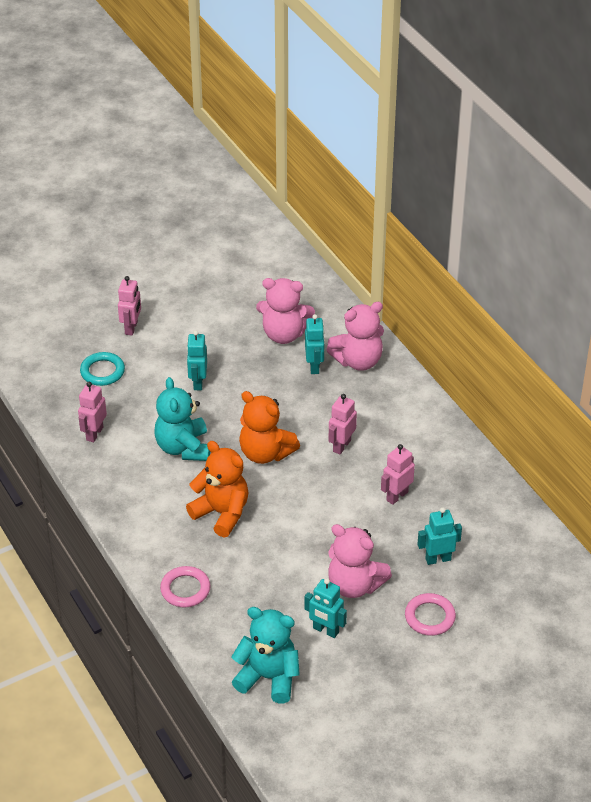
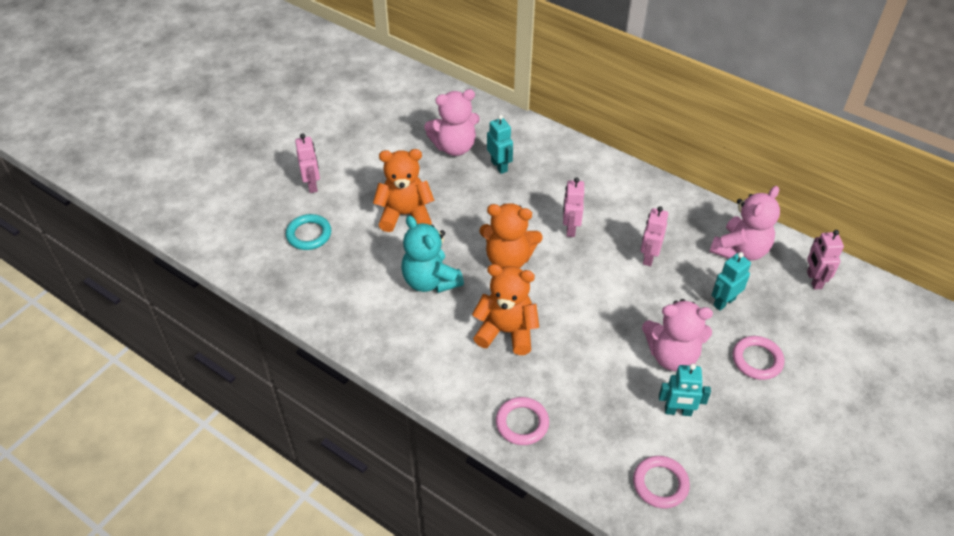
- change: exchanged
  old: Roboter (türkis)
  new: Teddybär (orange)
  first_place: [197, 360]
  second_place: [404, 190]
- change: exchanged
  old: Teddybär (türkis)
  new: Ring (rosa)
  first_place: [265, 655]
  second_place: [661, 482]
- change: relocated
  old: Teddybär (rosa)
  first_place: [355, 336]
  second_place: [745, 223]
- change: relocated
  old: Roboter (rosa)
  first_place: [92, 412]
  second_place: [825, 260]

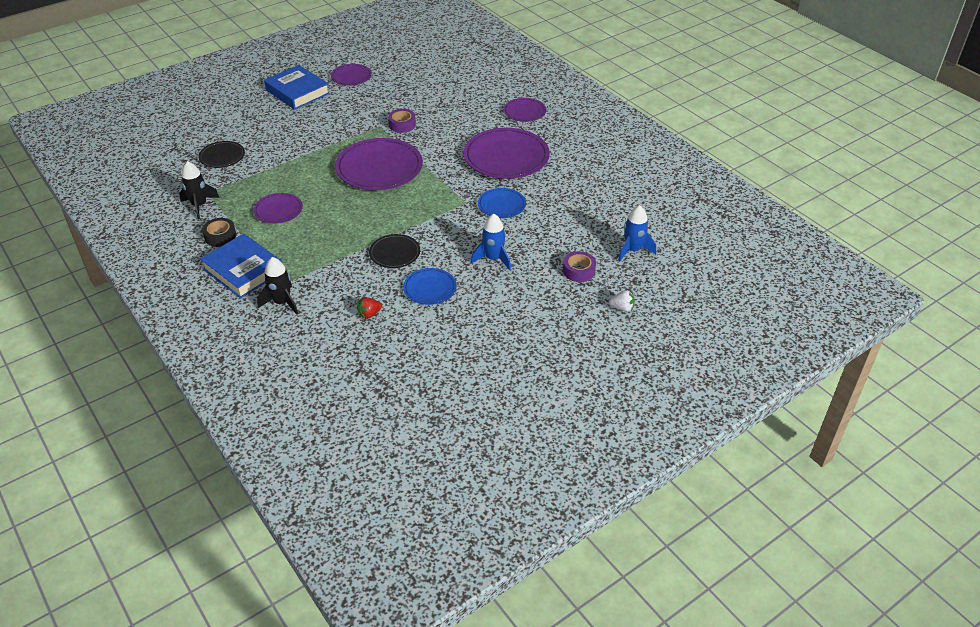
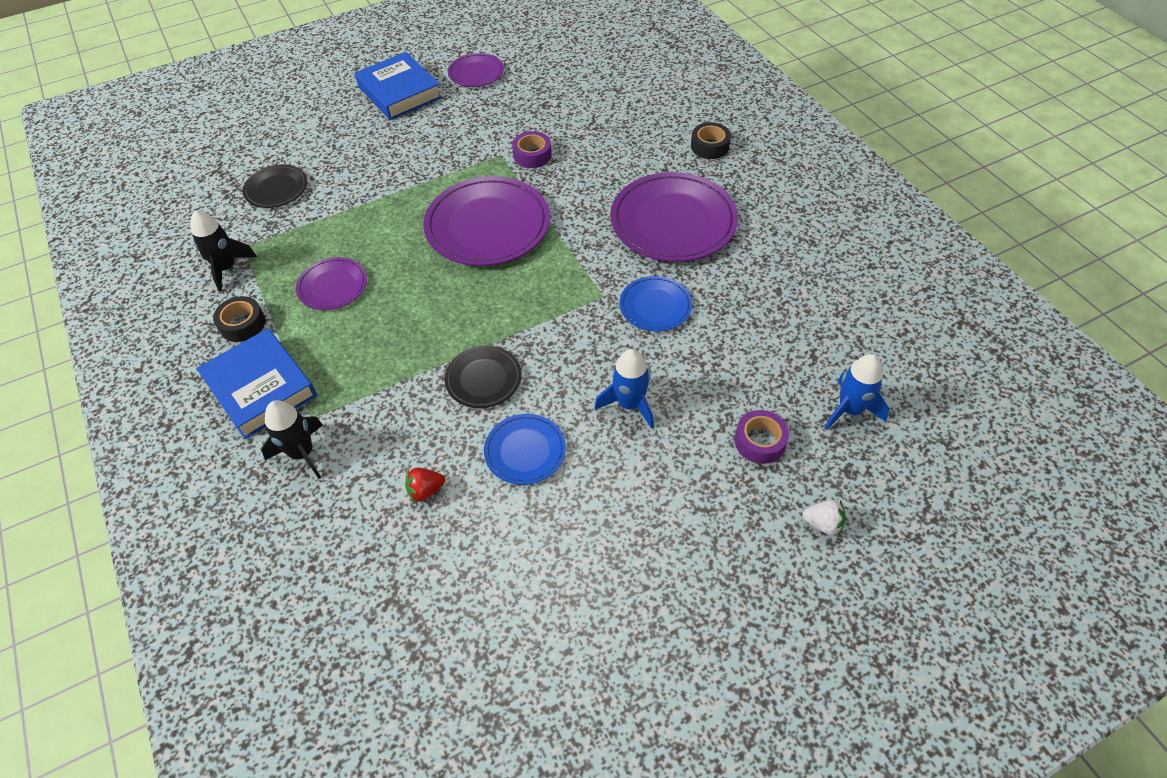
- change: exchanged
  old: Teller (lila)
  new: Klebeband (schwarz)
  first_place: [525, 110]
  second_place: [711, 140]

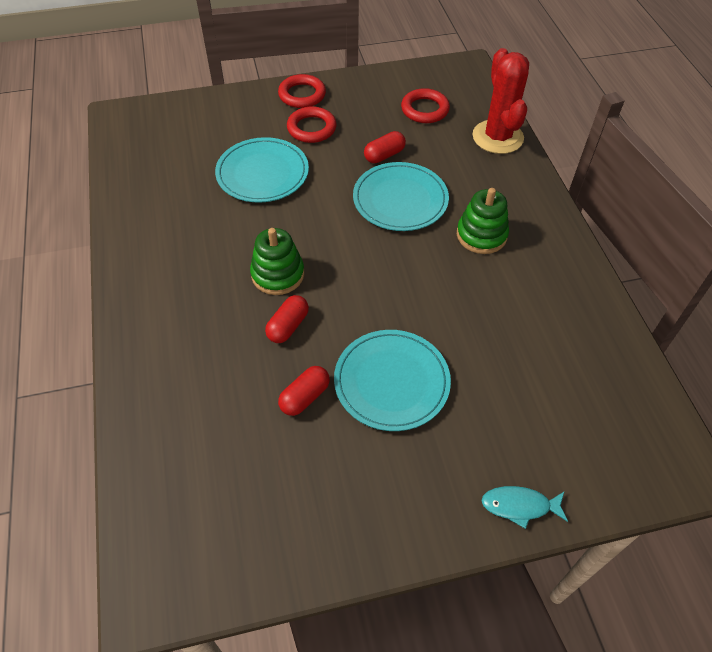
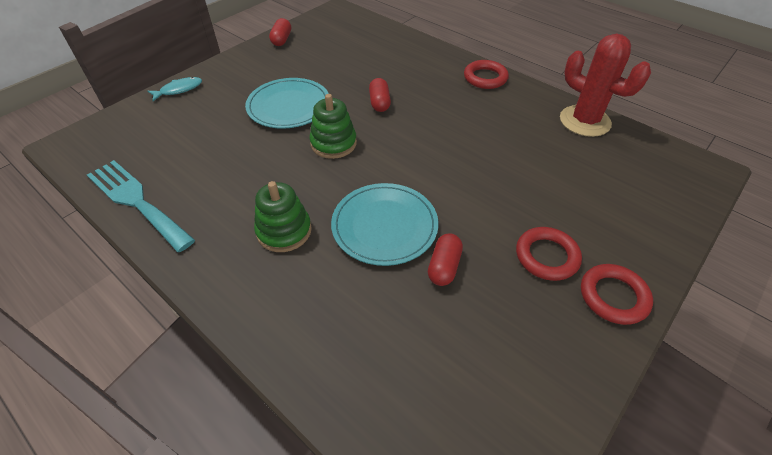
- change: appeared
  new: Gabel (türkis)
  second_place: [141, 206]
- change: relocated
  old: Kapsel (rot)
  first_place: [304, 391]
  second_place: [280, 32]
- change: relocated
  old: Stapelspielzeug (grün)
  first_place: [277, 261]
  second_place: [333, 126]
- change: relocated
  old: Ring (rot)
  first_place: [425, 105]
  second_place: [486, 74]
- change: relocated
  old: Kaktus (rot)
  first_place: [500, 101]
  second_place: [605, 85]
- change: missing
  old: Teller (türkis)
  first_place: [262, 170]

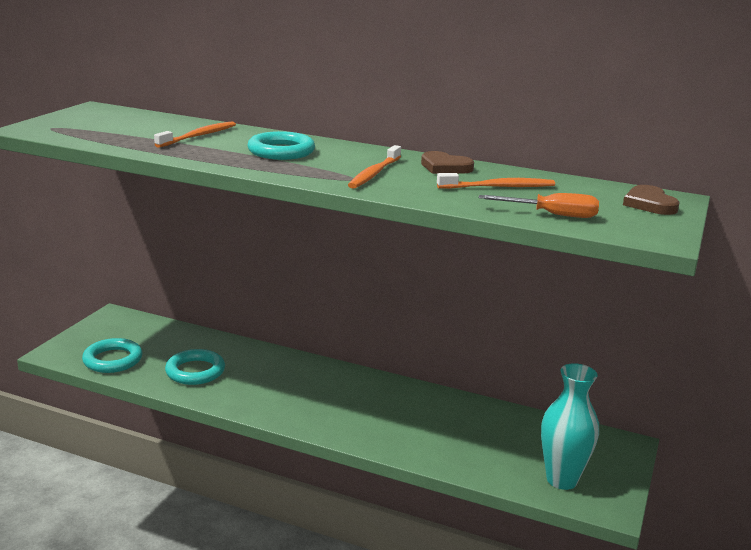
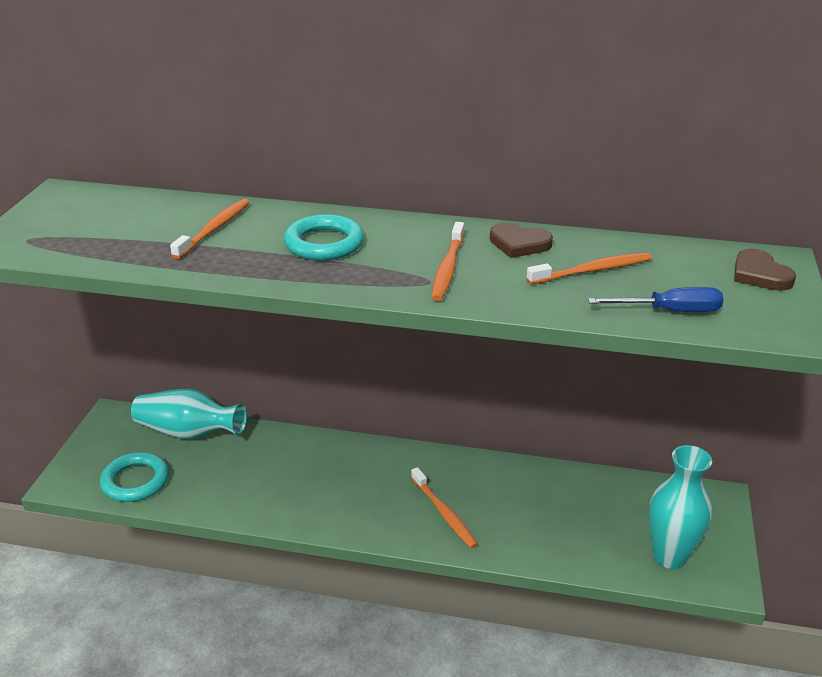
- change: appeared
  new: Vase (türkis)
  second_place: [189, 414]
- change: appeared
  new: Zahnbürste (orange)
  second_place: [444, 507]
- change: colour
  old: Schraubenzieher (orange)
  new: Schraubenzieher (blau)
  first_place: [539, 205]
  second_place: [656, 299]
- change: missing
  old: Ring (türkis)
  first_place: [195, 367]

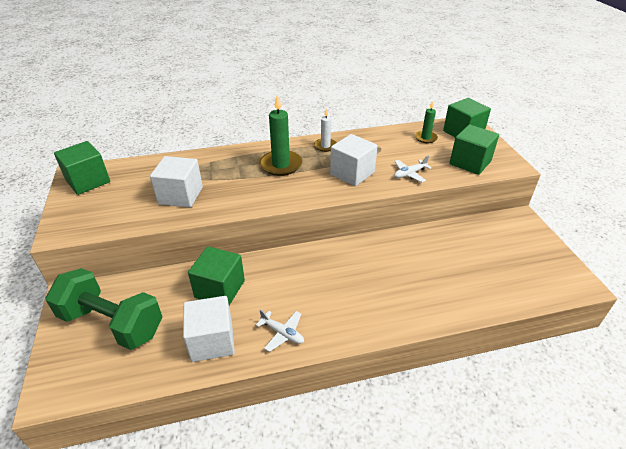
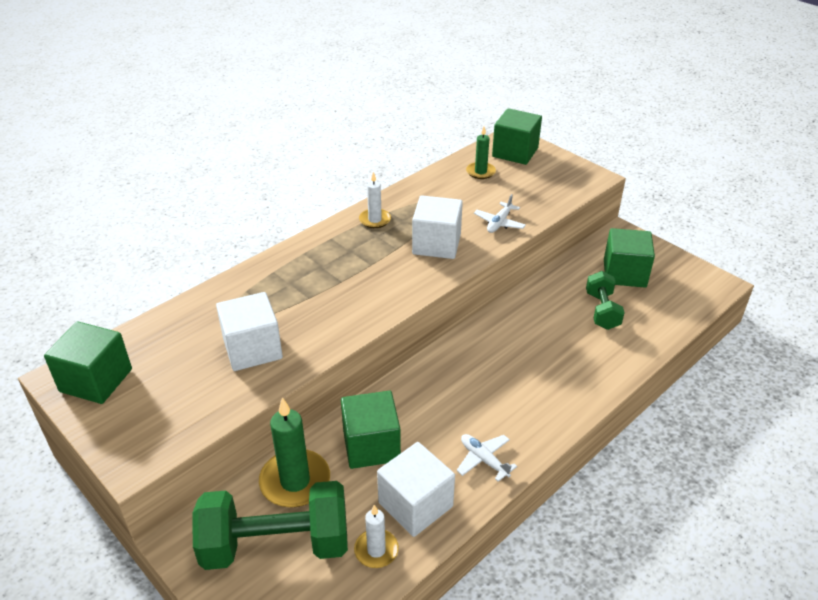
- change: relocated
  old: Kerze (grün)
  first_place: [280, 135]
  second_place: [294, 452]
- change: appeared
  new: Kerze (weiß)
  second_place: [376, 536]
- change: spun
  old: Flugzeug (weiß)
  first_place: [280, 330]
  second_place: [487, 458]
  degrees: -135
- change: appeared
  new: Hantel (grün)
  second_place: [605, 300]
- change: relocated
  old: Kubus (grün)
  first_place: [474, 149]
  second_place: [629, 258]

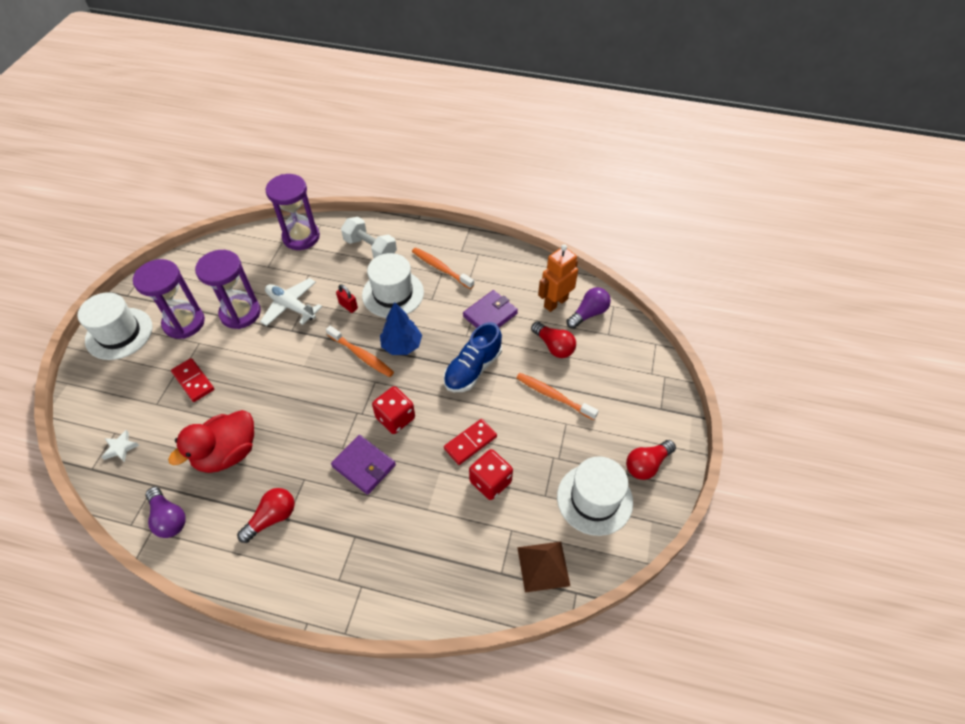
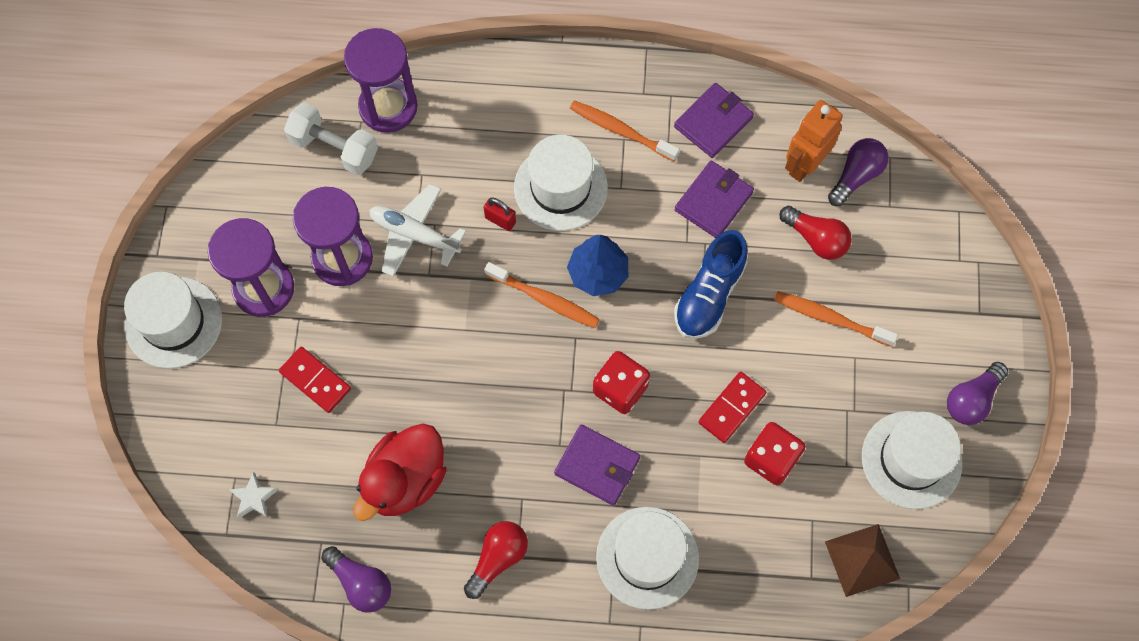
- change: relocated
  old: Hantel (weiß)
  first_place: [369, 237]
  second_place: [331, 138]
- change: appeared
  new: Hut (weiß)
  second_place: [647, 558]
- change: appeared
  new: Geldbörse (lila)
  second_place: [714, 120]
- change: colour
  old: Glühbirne (rot)
  new: Glühbirne (lila)
  first_place: [651, 460]
  second_place: [977, 393]

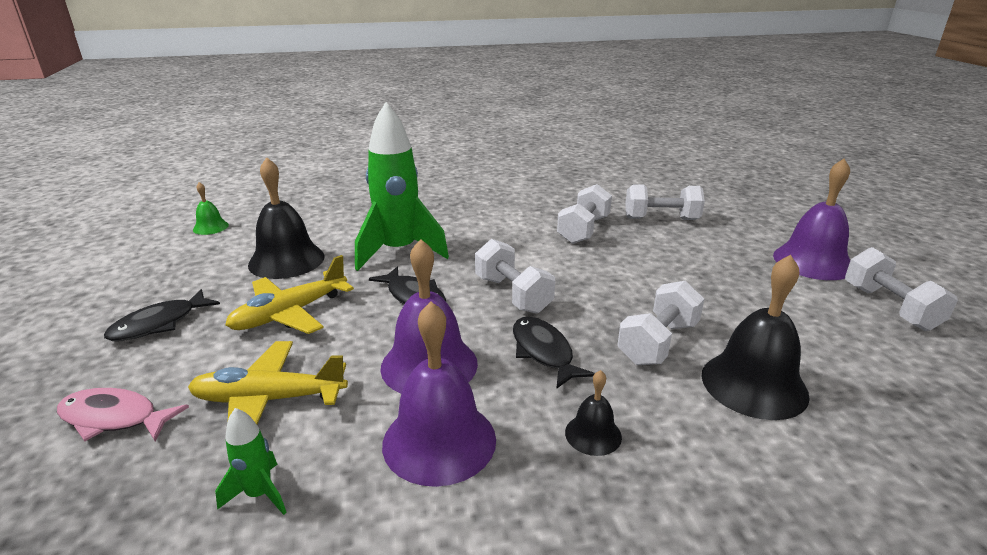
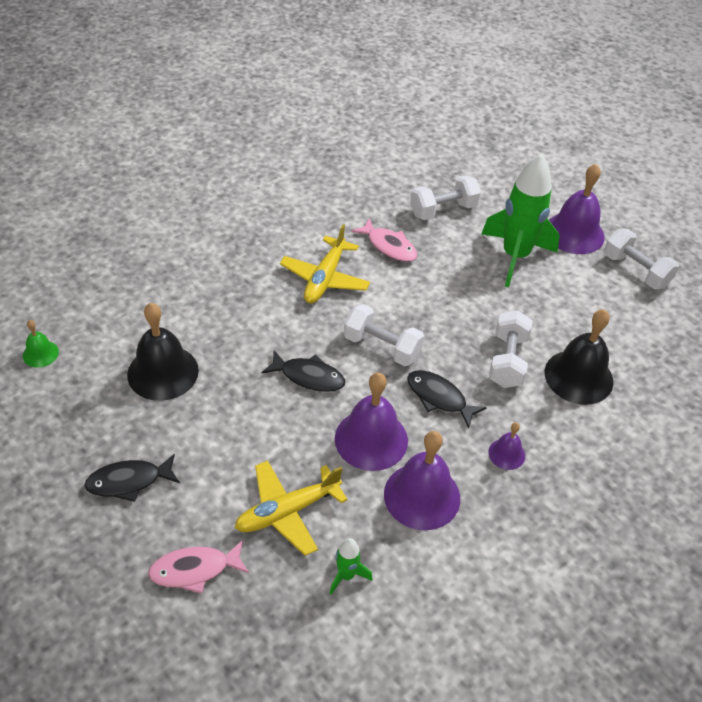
- change: spun
  old: Fisch (schwarz)
  first_place: [162, 315]
  second_place: [132, 478]
  degrees: 60
- change: relocated
  old: Flugzeug (gelb)
  first_place: [289, 294]
  second_place: [325, 263]
- change: exchanged
  old: Hantel (weiß)
  new: Fisch (rosa)
  first_place: [584, 214]
  second_place: [384, 240]
- change: relocated
  old: Rakete (grün)
  first_place: [402, 186]
  second_place: [520, 220]
- change: colour
  old: Glocke (schwarz)
  new: Glocke (lila)
  first_place: [593, 413]
  second_place: [506, 446]

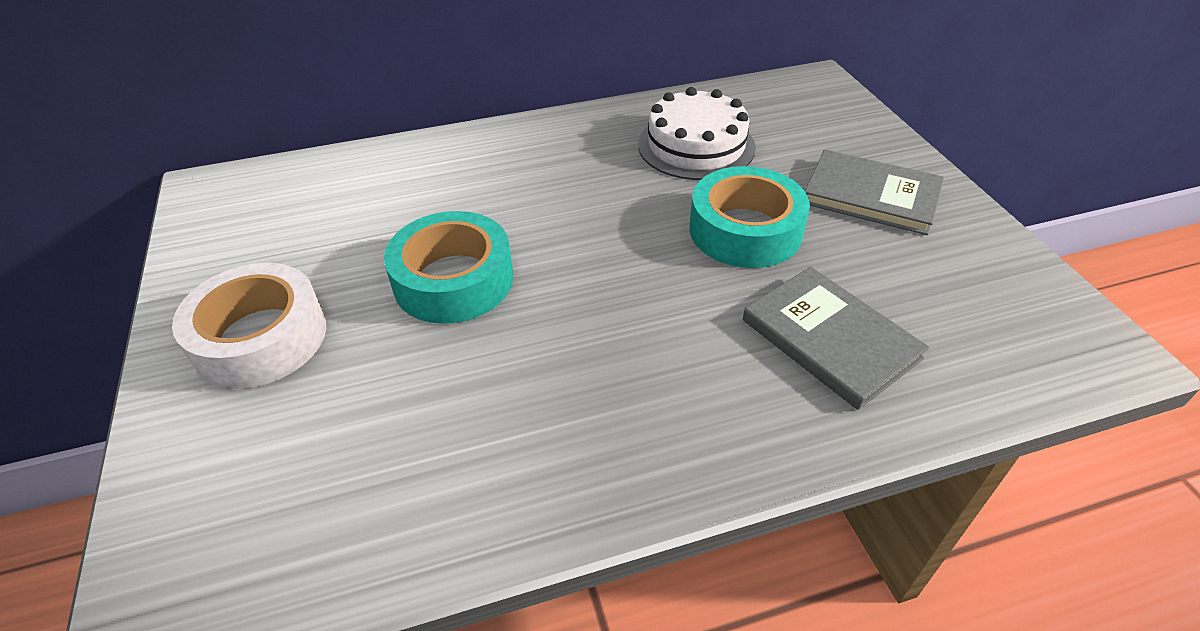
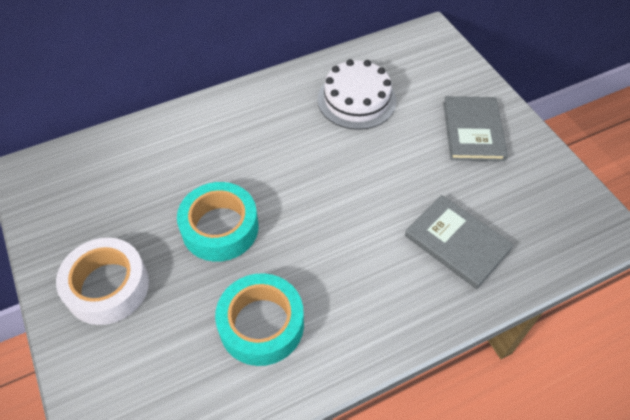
- change: relocated
  old: Klebeband (türkis)
  first_place: [750, 217]
  second_place: [259, 319]
- change: spun
  old: Buch (grau)
  first_place: [874, 192]
  second_place: [475, 128]
  degrees: 75

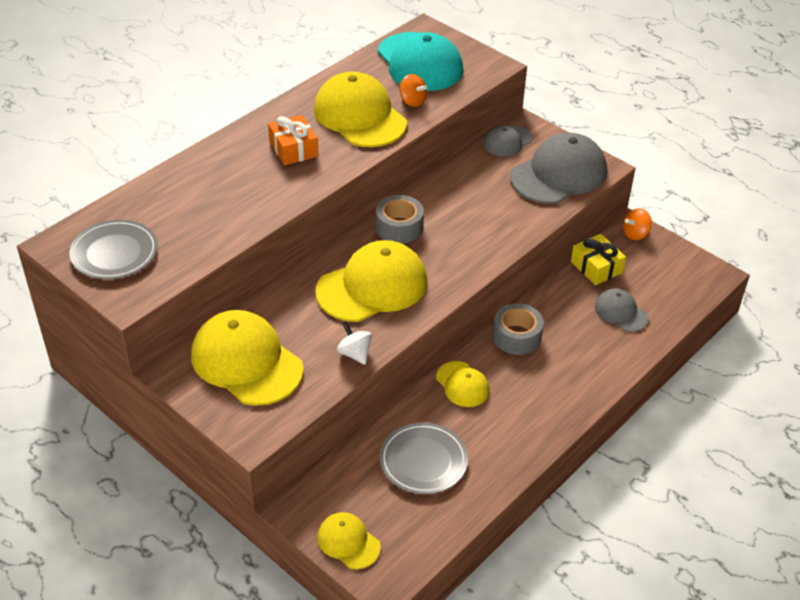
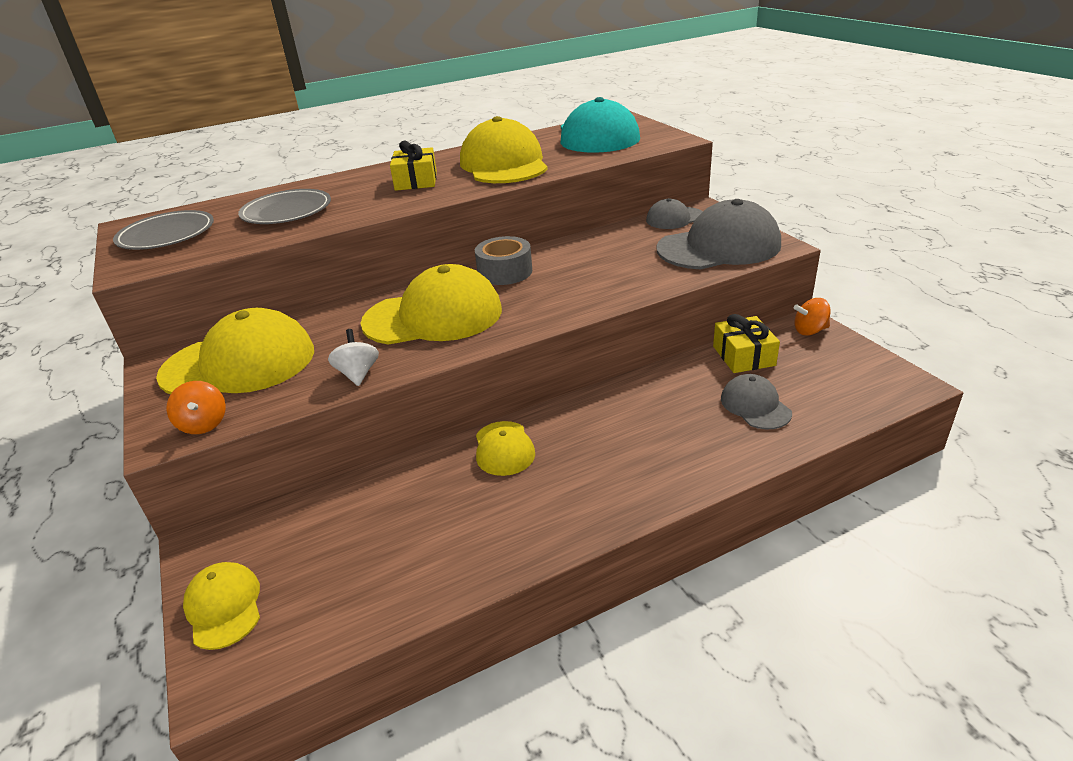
- change: spun
  old: Kappe (gelb)
  first_place: [247, 358]
  second_place: [235, 351]
  degrees: 105
- change: relocated
  old: Kreisel (orange)
  first_place: [413, 90]
  second_place: [196, 407]
- change: relocated
  old: Teller (grau)
  first_place: [424, 458]
  second_place: [284, 206]
- change: colour
  old: Geschenk (orange)
  new: Geschenk (gelb)
  first_place: [293, 140]
  second_place: [413, 165]
- change: missing
  old: Klebeband (grau)
  first_place: [518, 329]

